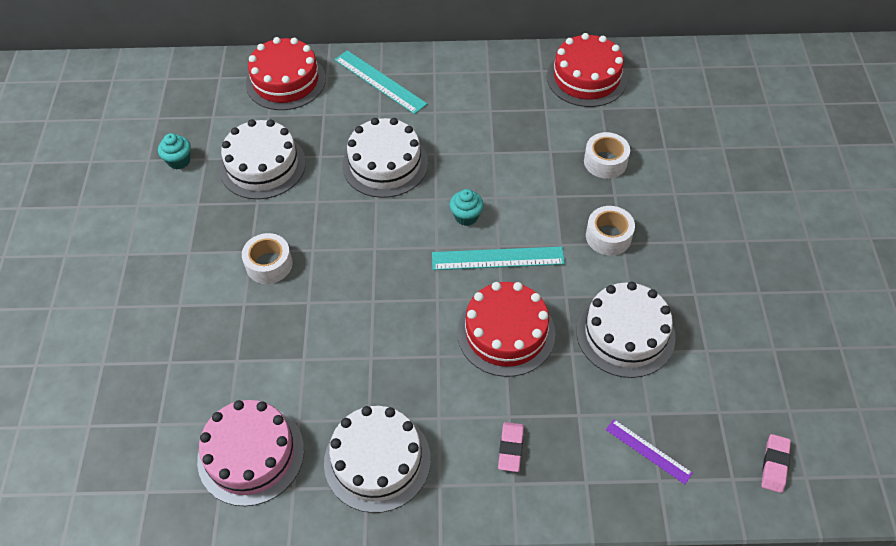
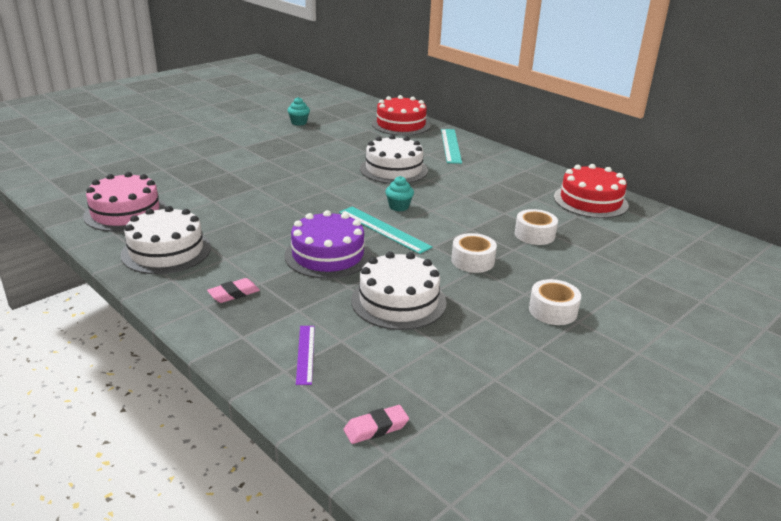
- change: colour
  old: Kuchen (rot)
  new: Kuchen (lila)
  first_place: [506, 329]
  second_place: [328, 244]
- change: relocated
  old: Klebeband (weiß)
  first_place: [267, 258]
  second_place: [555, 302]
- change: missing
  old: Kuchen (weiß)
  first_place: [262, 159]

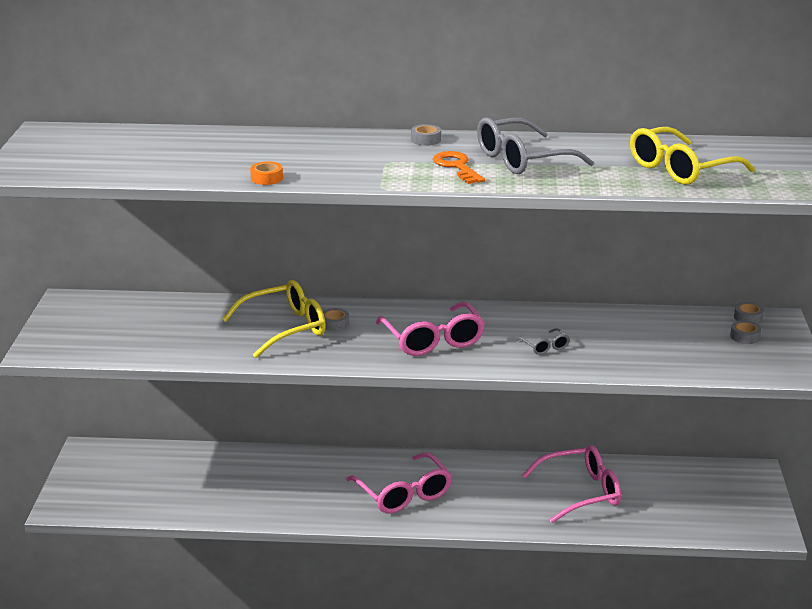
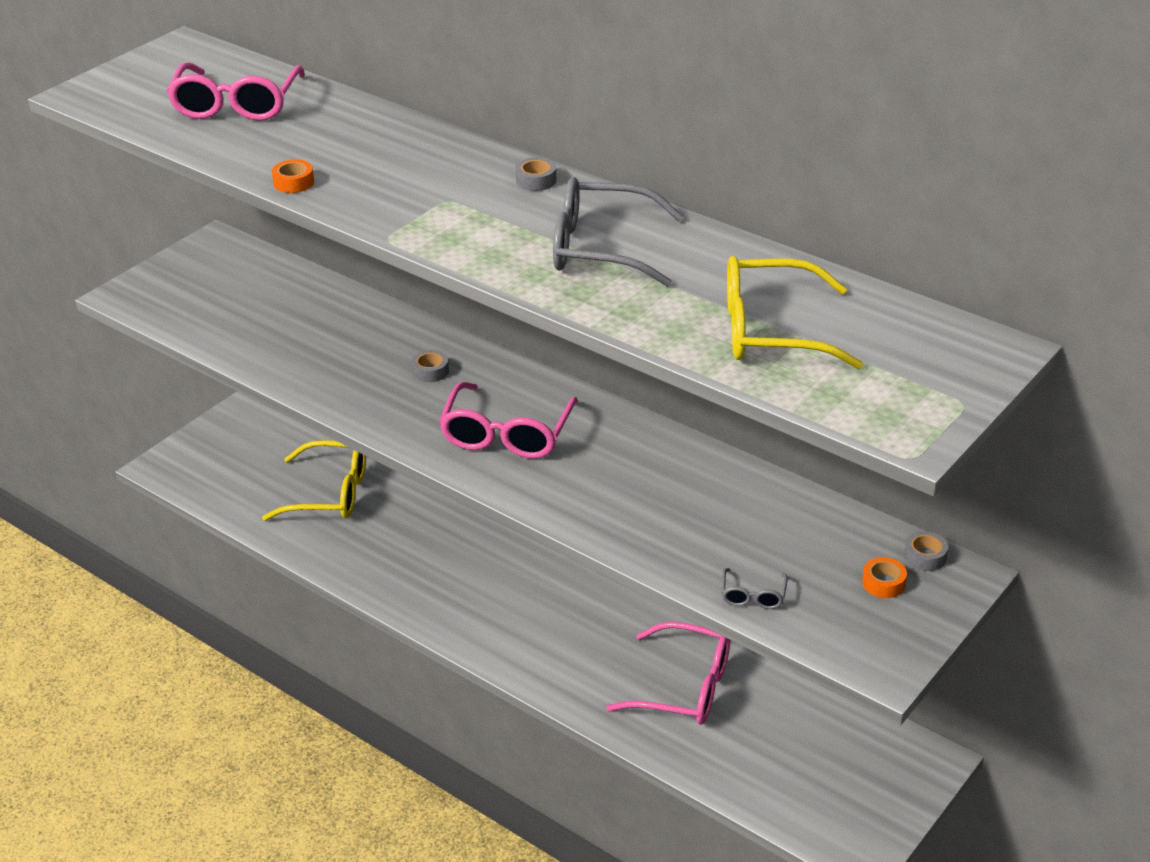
- change: relocated
  old: Brille (rosa)
  first_place: [399, 483]
  second_place: [236, 92]
- change: relocated
  old: Brille (gelb)
  first_place: [274, 319]
  second_place: [314, 480]
- change: relocated
  old: Brille (grau)
  first_place: [543, 341]
  second_place: [754, 588]
- change: colour
  old: Klebeband (grau)
  new: Klebeband (orange)
  first_place: [745, 332]
  second_place: [884, 577]
- change: missing
  old: Schlüssel (orange)
  first_place: [459, 167]

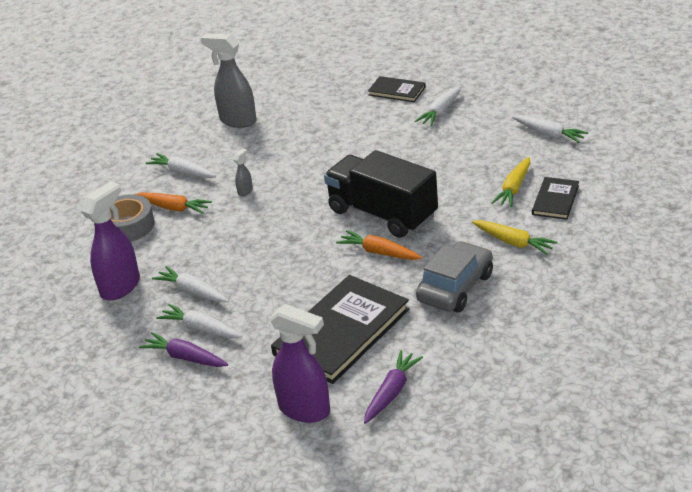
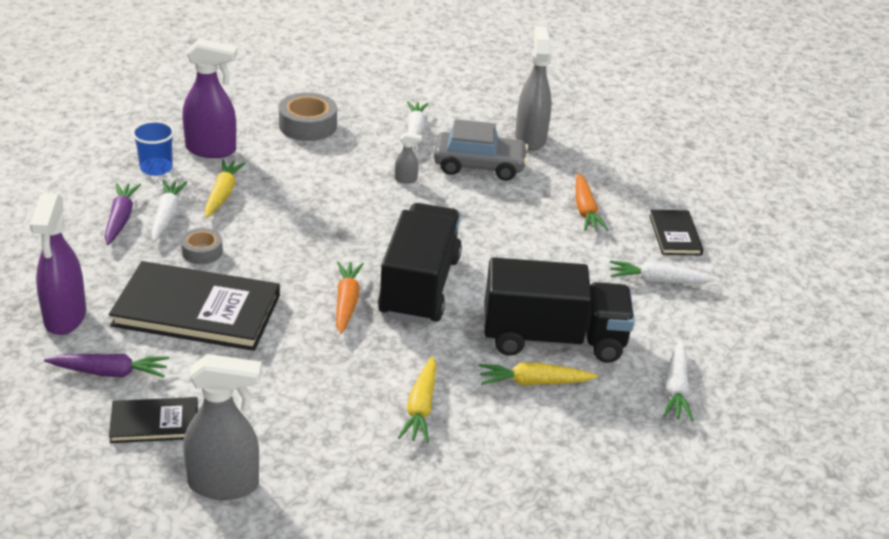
- change: relocated
  old: Buch (schwarz)
  first_place: [555, 198]
  second_place: [153, 420]
- change: appeared
  new: Becher (blau)
  second_place: [153, 148]
- change: appeared
  new: Klebeband (grau)
  second_place: [202, 246]
- change: appeared
  new: Sprühflasche (grau)
  second_place: [222, 427]
- change: colour
  old: Karotte (weiß)
  new: Karotte (gelb)
  first_place: [190, 284]
  second_place: [225, 189]
- change: relocated
  old: Auto (grau)
  first_place: [454, 277]
  second_place: [481, 150]
- change: appeared
  new: Lastwagen (schwarz)
  second_place: [559, 310]
- change: relocated
  old: Karotte (orange)
  first_place: [173, 203]
  second_place: [592, 202]

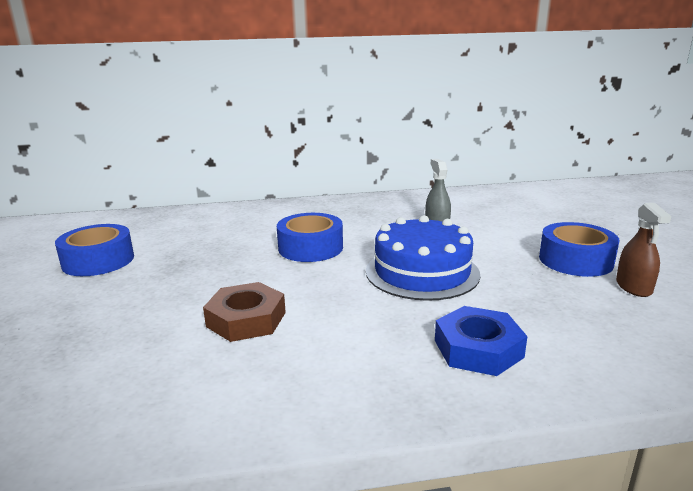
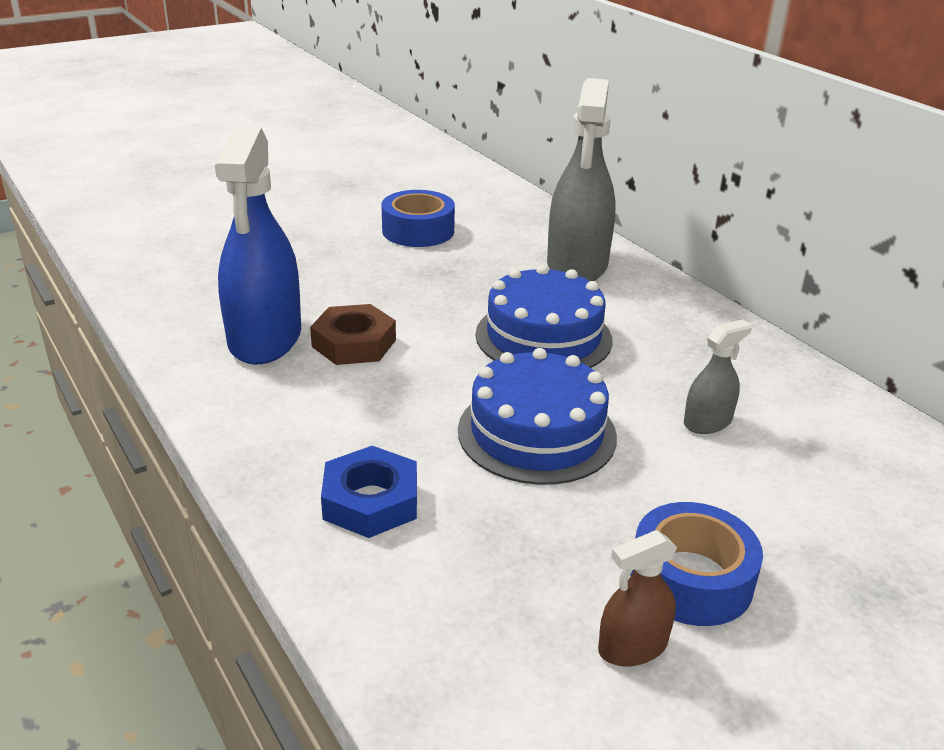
- change: appeared
  new: Sprühflasche (blau)
  second_place: [258, 246]
- change: exchanged
  old: Klebeband (blau)
  new: Kuchen (blau)
  first_place: [310, 237]
  second_place: [544, 316]
- change: appeared
  new: Sprühflasche (grau)
  second_place: [581, 179]

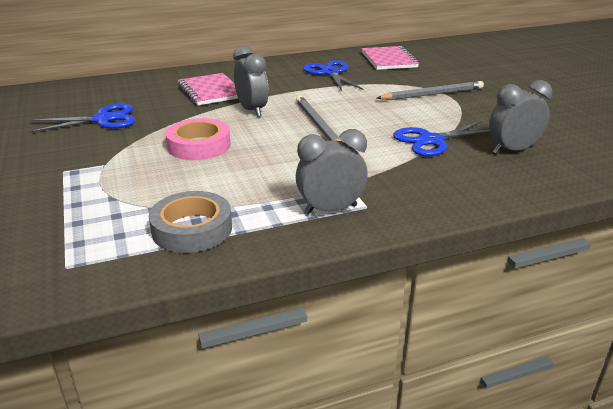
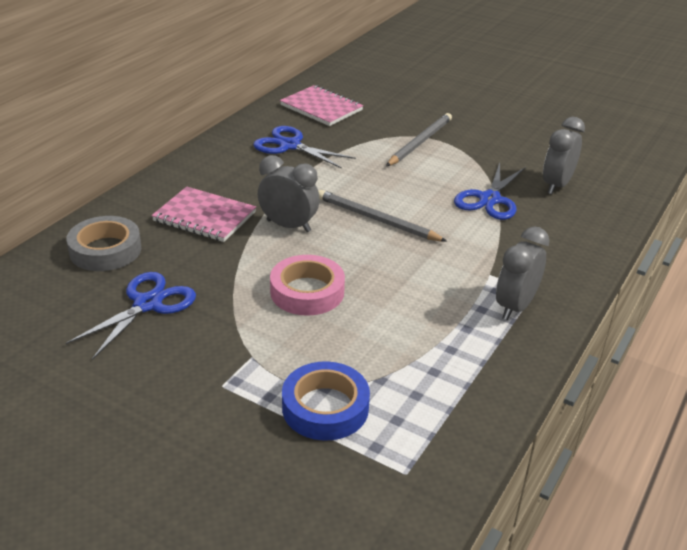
- change: relocated
  old: Klebeband (grau)
  first_place: [190, 222]
  second_place: [103, 243]
- change: appeared
  new: Klebeband (blau)
  second_place: [326, 401]

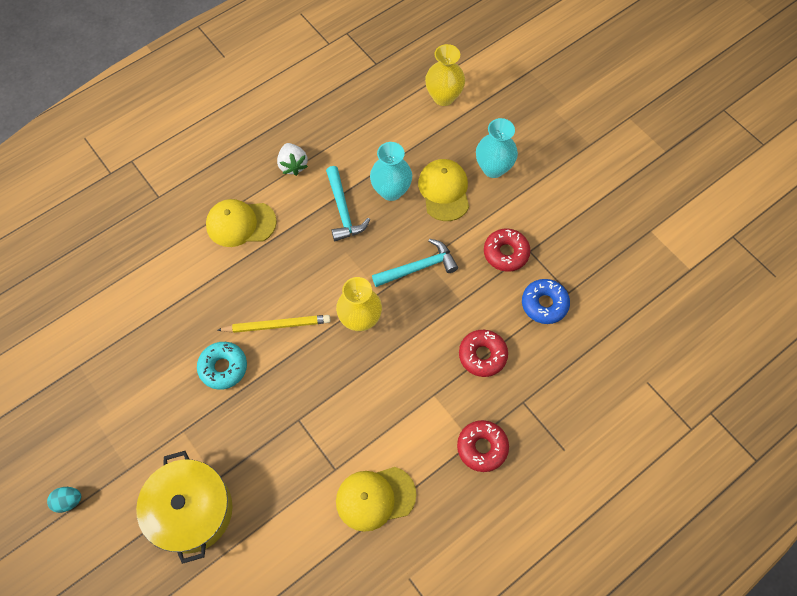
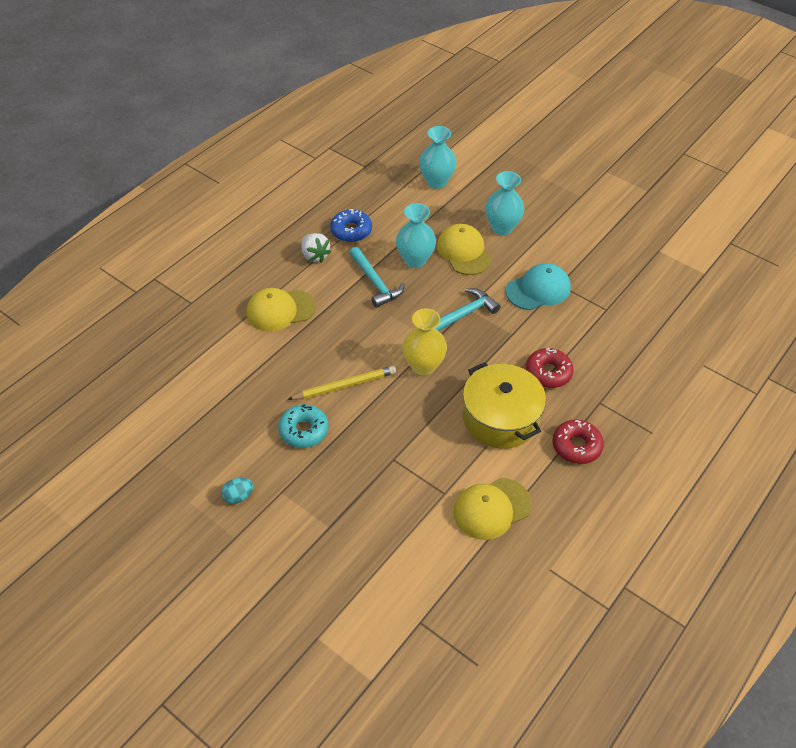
- change: relocated
  old: Ei (türkis)
  first_place: [64, 500]
  second_place: [237, 491]
- change: relocated
  old: Donut (blau)
  first_place: [546, 301]
  second_place: [351, 225]
- change: colour
  old: Vase (gelb)
  new: Vase (türkis)
  first_place: [445, 75]
  second_place: [437, 157]
- change: relocated
  old: Kochtopf (gelb)
  first_place: [184, 507]
  second_place: [504, 405]
- change: exchanged
  old: Donut (rot)
  new: Kappe (türkis)
  first_place: [507, 250]
  second_place: [538, 286]

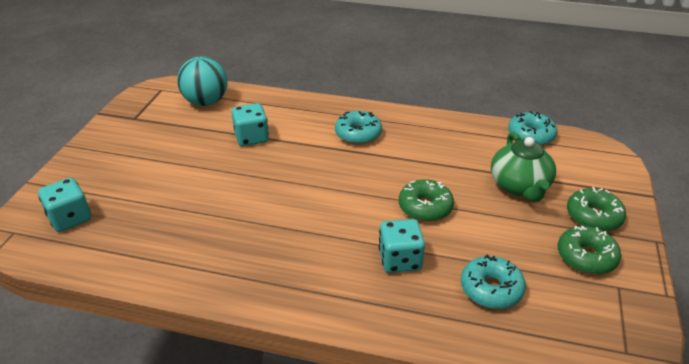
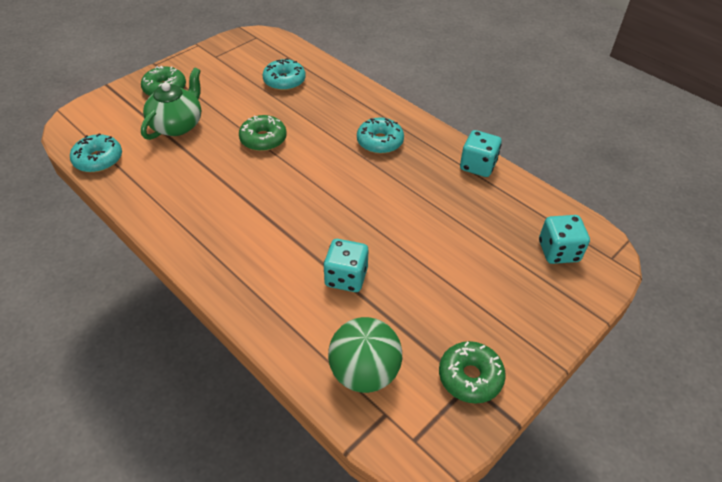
- change: colour
  old: Ball (türkis)
  new: Ball (grün)
  first_place: [202, 81]
  second_place: [365, 355]
- change: relocated
  old: Donut (türkis)
  first_place: [358, 128]
  second_place: [380, 136]
- change: relocated
  old: Donut (grün)
  first_place: [589, 250]
  second_place: [472, 372]
- change: relocated
  old: Spielwürfel (türkis)
  first_place: [402, 246]
  second_place: [481, 153]

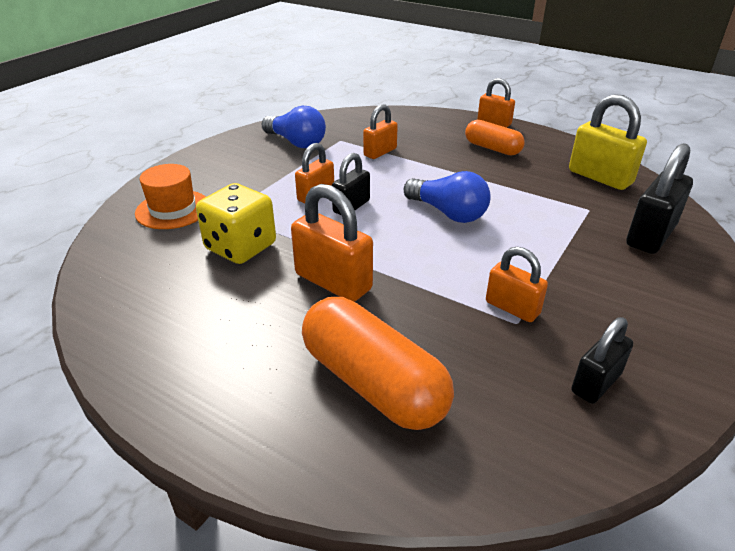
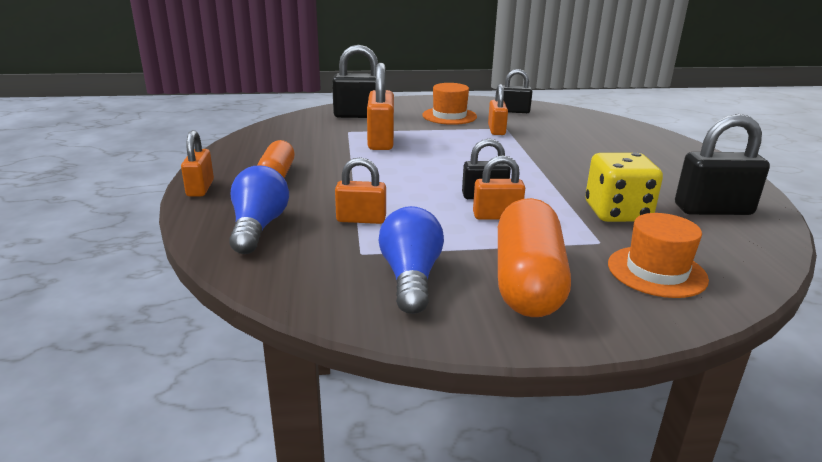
- change: relocated
  old: Glühbirne (blau)
  first_place: [447, 197]
  second_place: [259, 209]
- change: relocated
  old: Vorhängeschloss (orange)
  first_place: [332, 243]
  second_place: [380, 106]
- change: appeared
  new: Hut (orange)
  second_place: [449, 104]
- change: relocated
  old: Kapsel (orange)
  first_place: [378, 363]
  second_place: [534, 257]
- change: appeared
  new: Vorhängeschloss (schwarz)
  second_place: [722, 164]
- change: missing
  old: Vorhängeschloss (gelb)
  first_place: [608, 142]

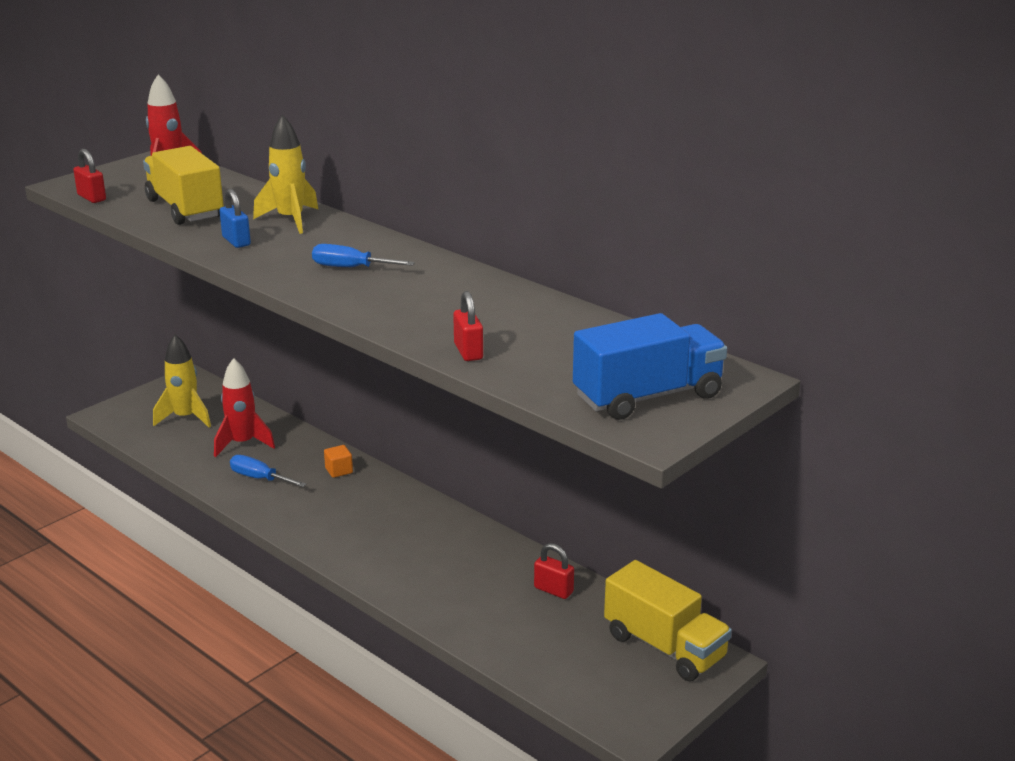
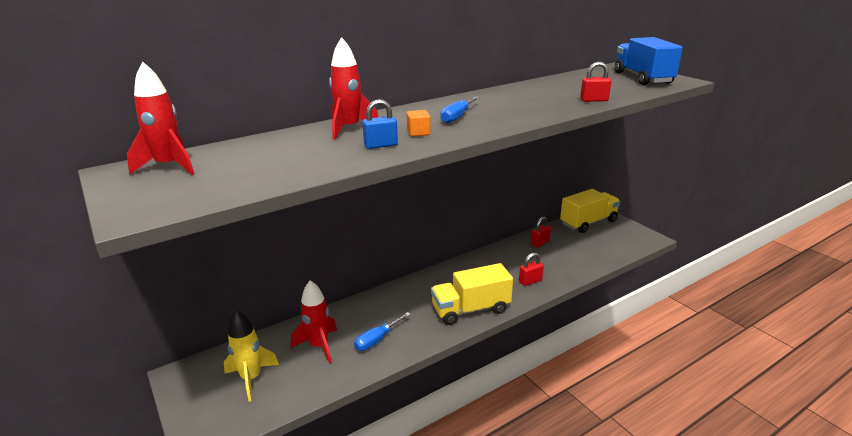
- change: colour
  old: Rakete (gelb)
  new: Rakete (rot)
  first_place: [286, 174]
  second_place: [353, 88]
- change: relocated
  old: Kubus (orange)
  first_place: [338, 461]
  second_place: [419, 123]
- change: relocated
  old: Lastwagen (gelb)
  first_place: [183, 185]
  second_place: [472, 294]
- change: relocated
  old: Vorhängeschloss (rot)
  first_place: [89, 176]
  second_place: [531, 269]

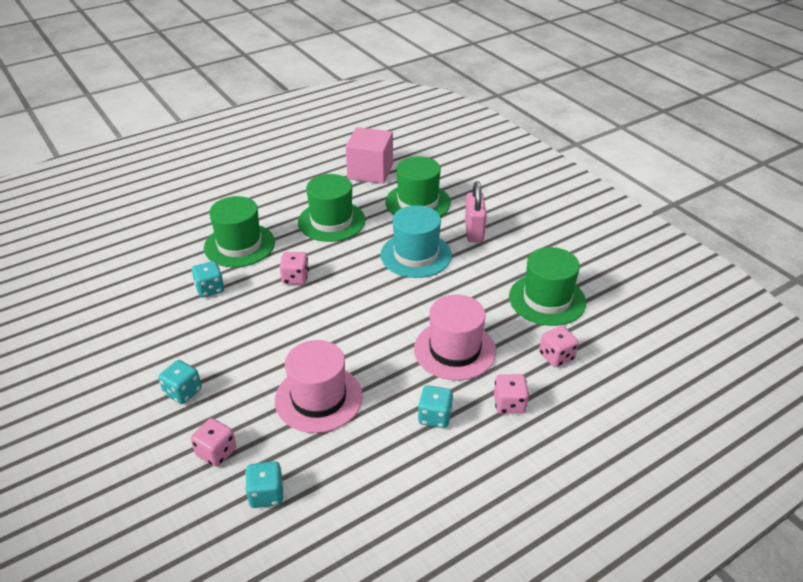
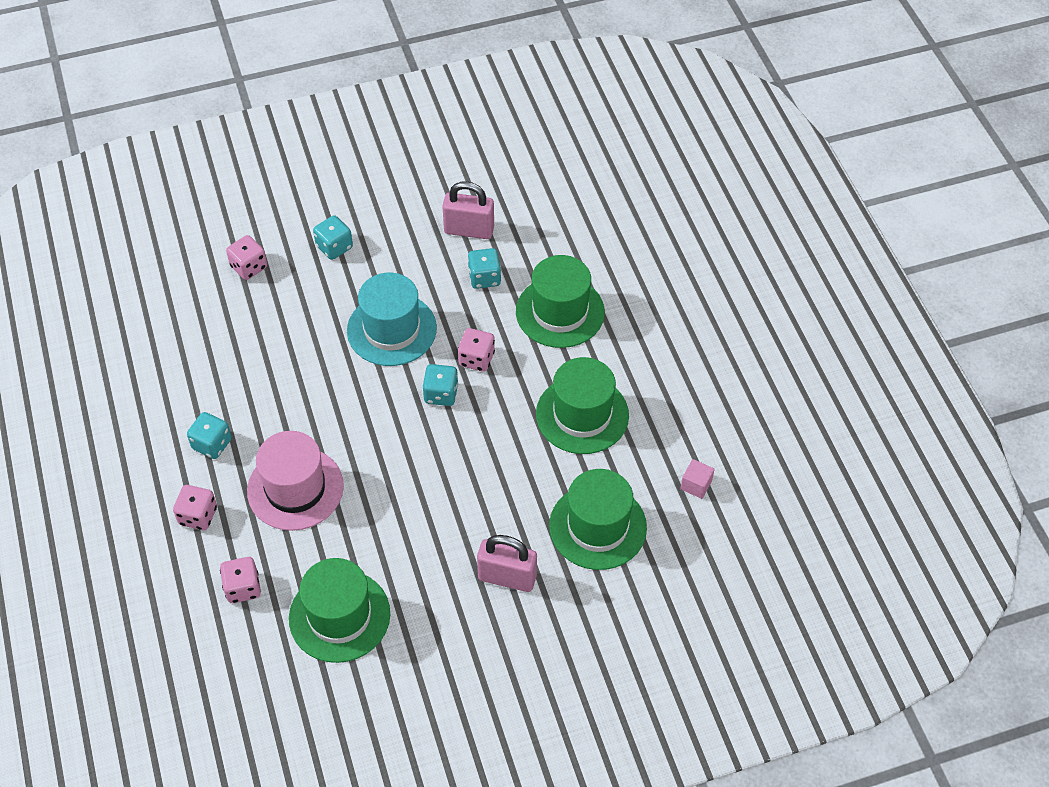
- change: relocated
  old: Hut (türkis)
  first_place: [416, 241]
  second_place: [392, 319]
- change: relocated
  old: Spielwürfel (türkis)
  first_place: [264, 484]
  second_place: [440, 385]
- change: appeared
  new: Vorhängeschloss (rosa)
  second_place: [468, 210]
- change: size
  old: Kubus (rosa)
  first_place: [369, 155]
  second_place: [697, 479]
  factor: 0.41
- change: missing
  old: Hut (rosa)
  first_place: [319, 386]

